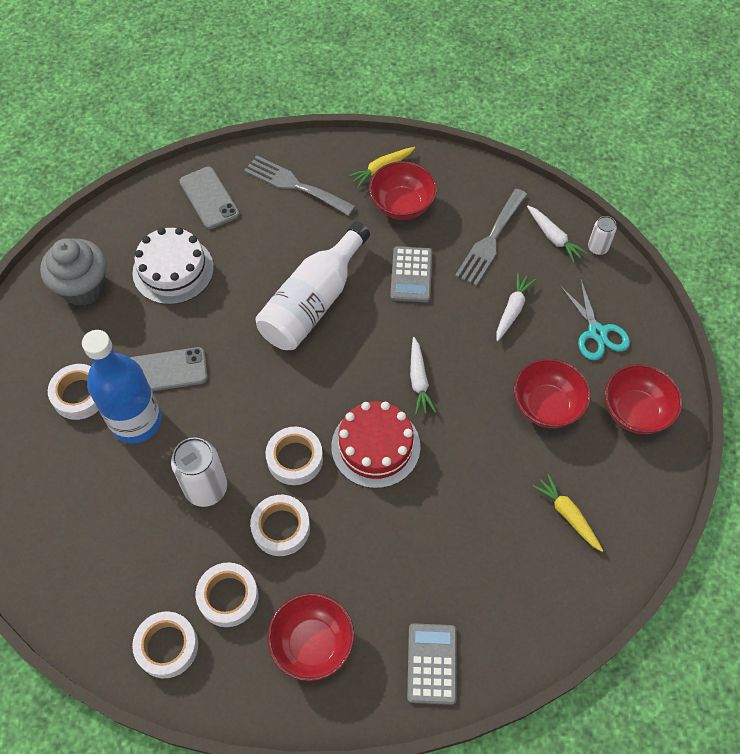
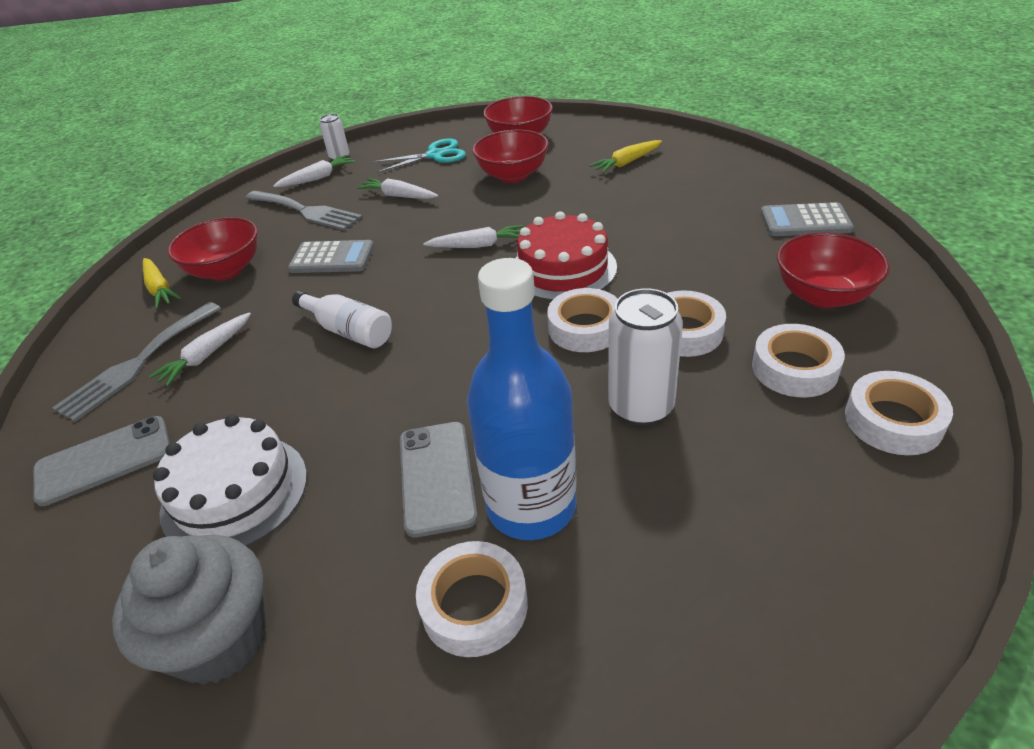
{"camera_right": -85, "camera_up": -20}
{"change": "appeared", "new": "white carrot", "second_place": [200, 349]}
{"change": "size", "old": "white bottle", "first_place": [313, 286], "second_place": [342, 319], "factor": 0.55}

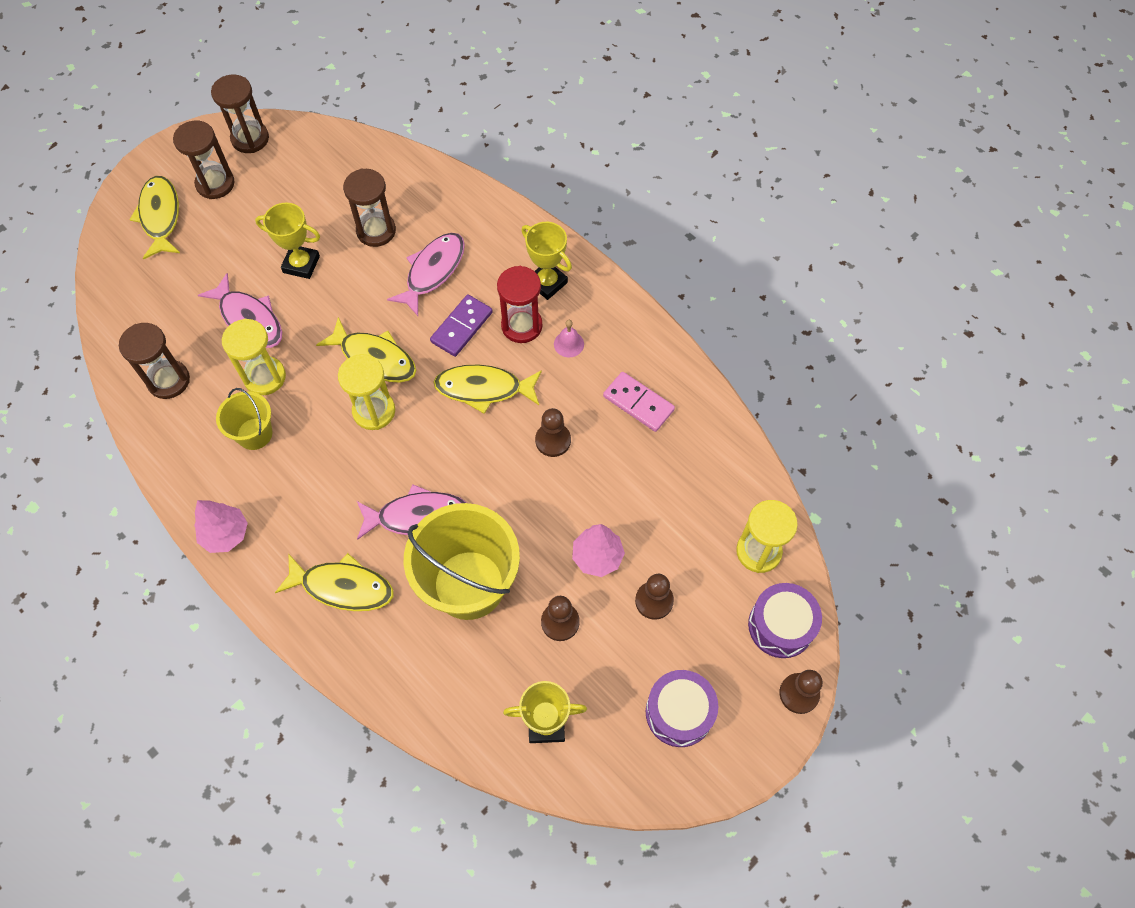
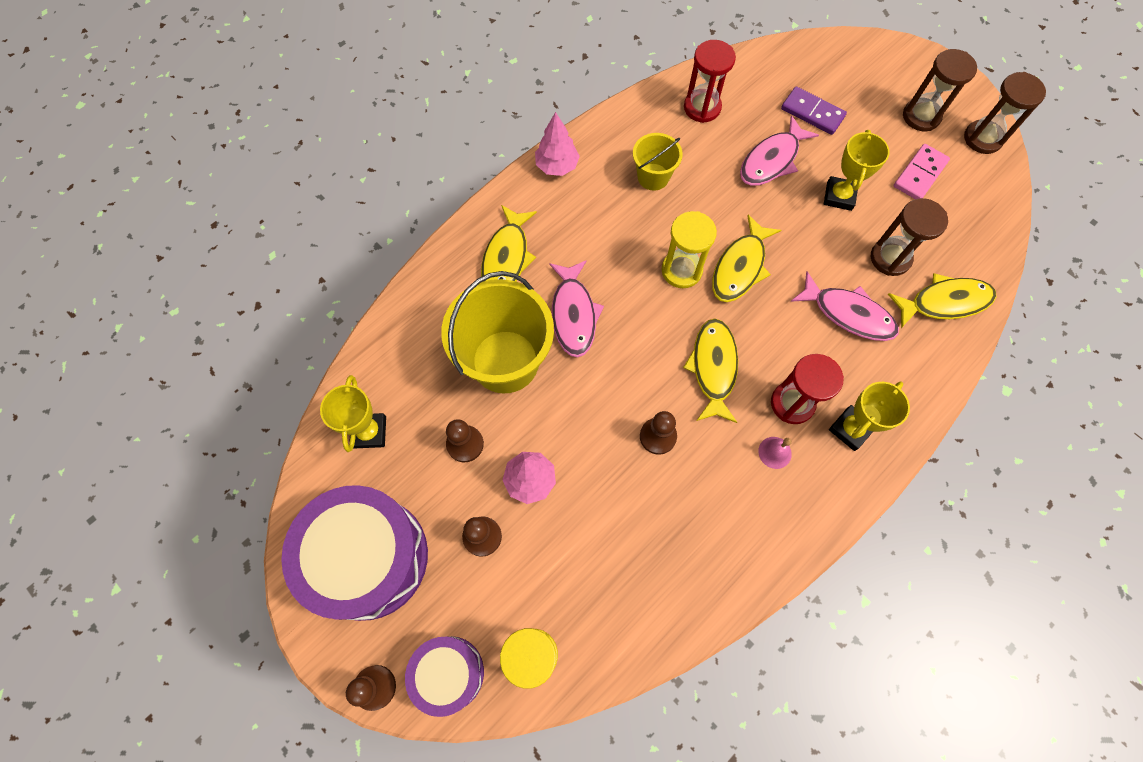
{"camera_right": 90, "camera_up": 5}
{"change": "missing", "old": "yellow hourglass", "first_place": [254, 357]}
{"change": "relocated", "old": "yellow fish", "first_place": [154, 217], "second_place": [942, 300]}
{"change": "relocated", "old": "purple domino", "first_place": [461, 326], "second_place": [814, 111]}
{"change": "relocated", "old": "pink domino", "first_place": [639, 402], "second_place": [922, 171]}
{"change": "colour", "old": "brown hourglass", "new": "red hourglass", "first_place": [154, 361], "second_place": [710, 81]}
{"change": "size", "old": "purple drum", "first_place": [682, 708], "second_place": [354, 553], "factor": 1.79}

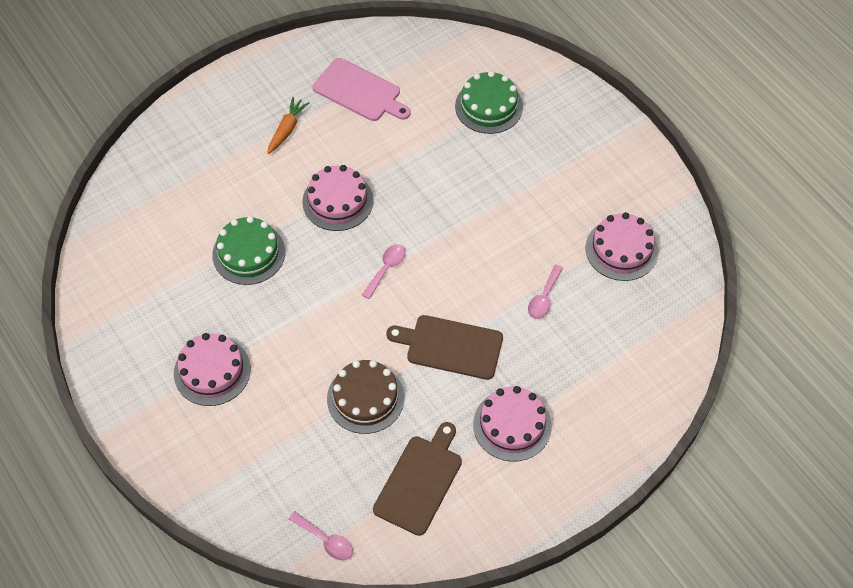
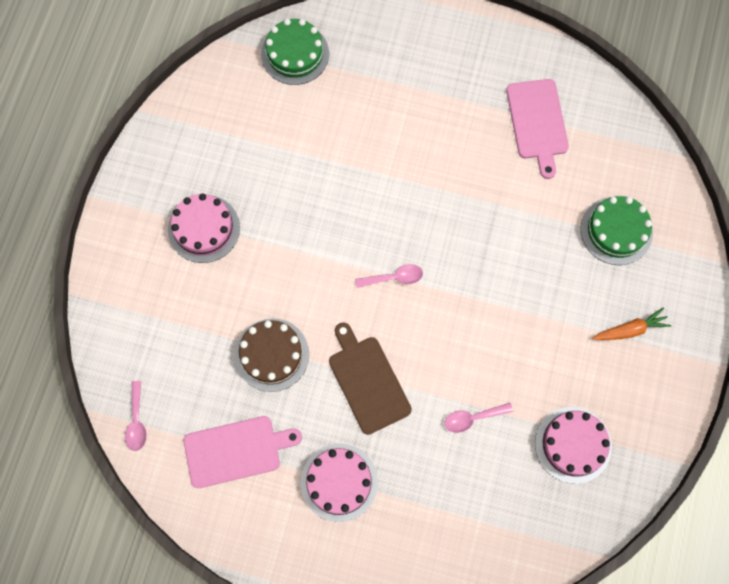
{"camera_right": 50, "camera_up": 15}
{"change": "missing", "old": "pink cake", "first_place": [338, 198]}
{"change": "relocated", "old": "green cake", "first_place": [248, 250], "second_place": [295, 52]}
{"change": "relocated", "old": "orange carrot", "first_place": [288, 125], "second_place": [631, 323]}
{"change": "colour", "old": "brown cutting board", "new": "pink cutting board", "first_place": [417, 479], "second_place": [243, 452]}

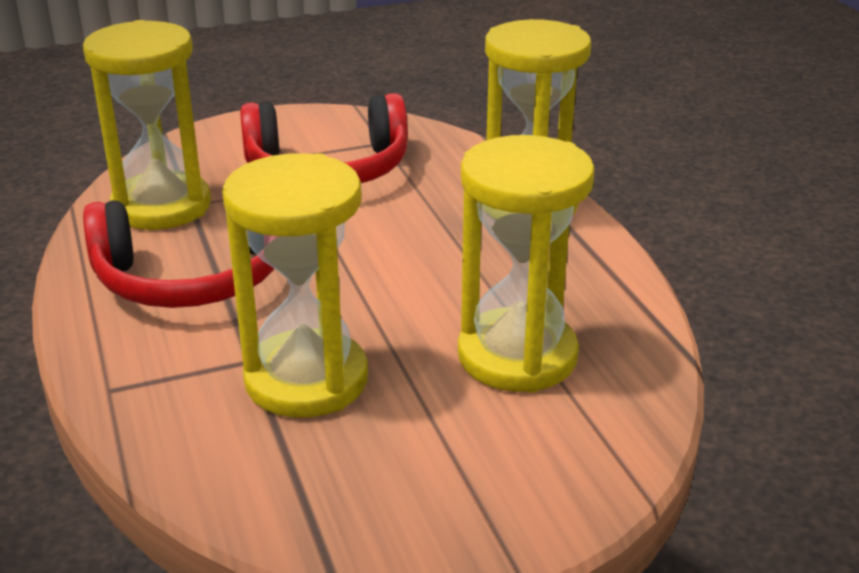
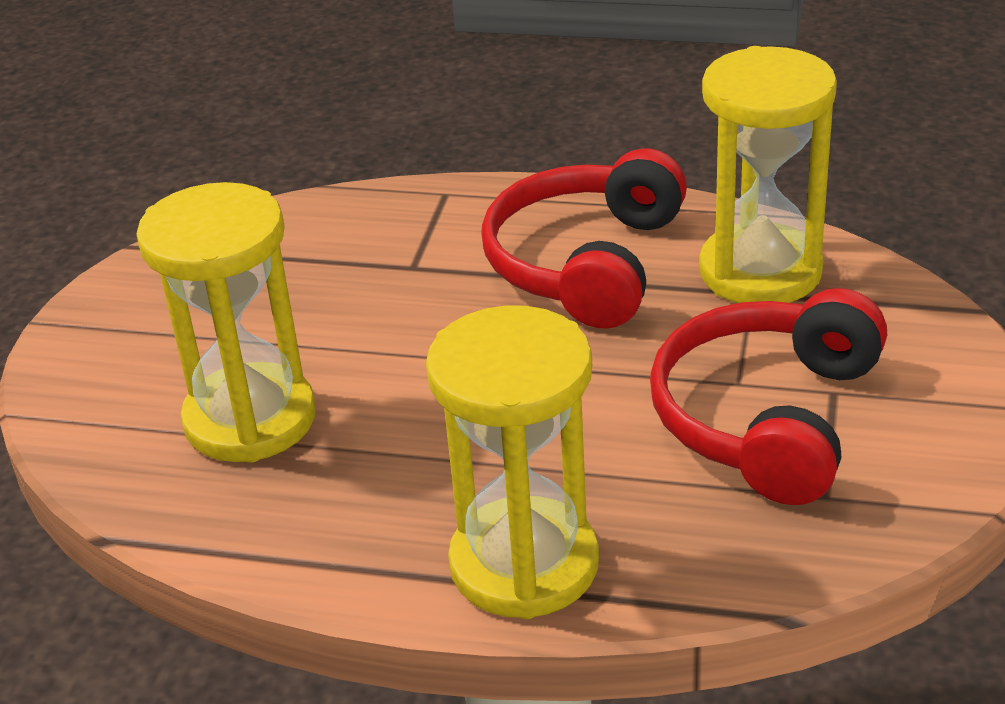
{"camera_right": 125, "camera_up": 5}
{"change": "missing", "old": "yellow hourglass", "first_place": [295, 285]}

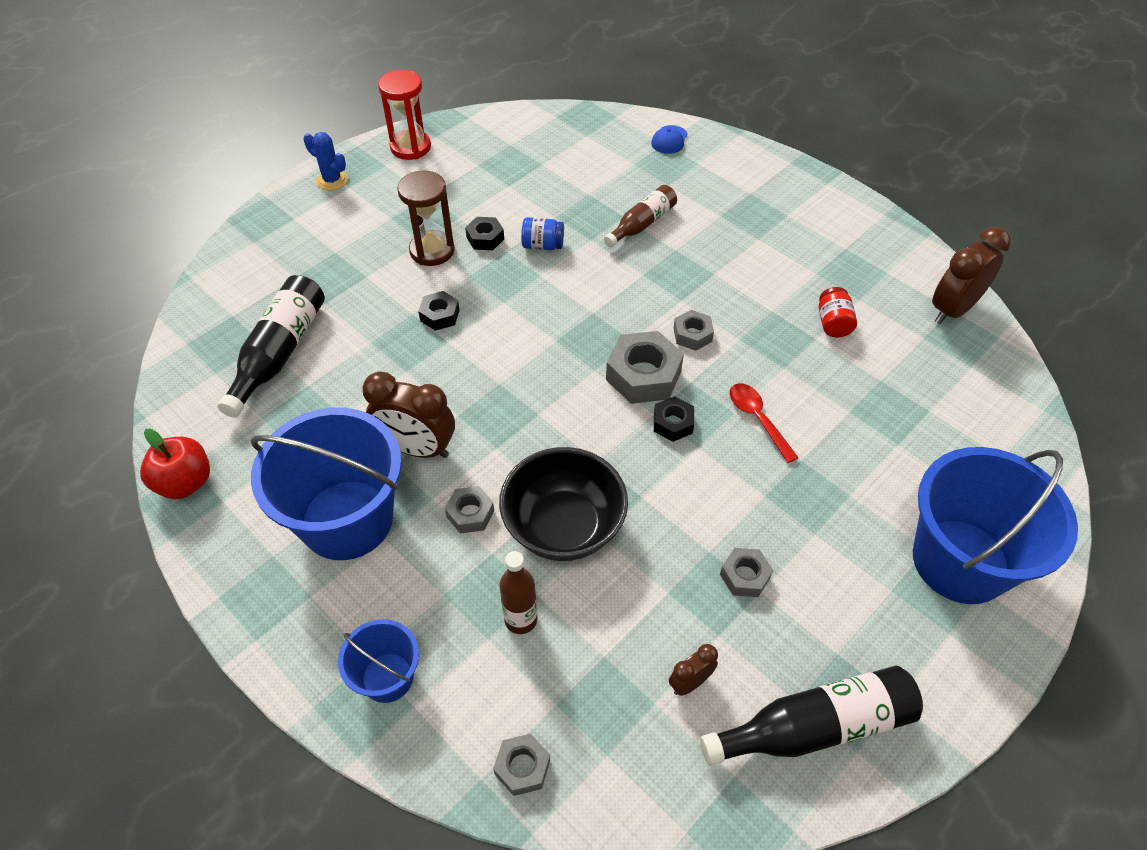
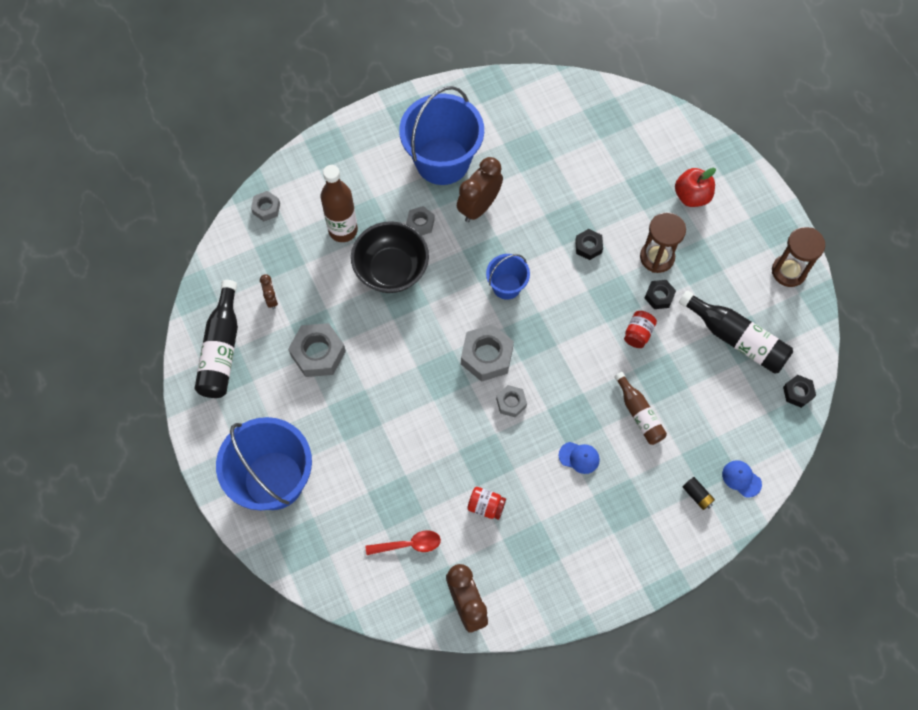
{"camera_right": 110, "camera_up": 15}
{"change": "missing", "old": "blue cactus", "first_place": [325, 161]}
{"change": "appeared", "new": "blue cap", "second_place": [579, 458]}
{"change": "appeared", "new": "black battery", "second_place": [699, 493]}
{"change": "relocated", "old": "red apple", "first_place": [175, 464], "second_place": [695, 187]}
{"change": "relocated", "old": "black bottle", "first_place": [271, 346], "second_place": [736, 332]}
{"change": "relocated", "old": "blue bucket", "first_place": [378, 661], "second_place": [508, 277]}
{"change": "relocated", "old": "black nut", "first_place": [674, 419], "second_place": [799, 391]}
{"change": "relocated", "old": "red spoon", "first_place": [764, 423], "second_place": [403, 543]}
{"change": "colour", "old": "red hourglass", "new": "brown hourglass", "first_place": [404, 115], "second_place": [798, 257]}
{"change": "colour", "old": "blue jar", "new": "red jar", "first_place": [542, 233], "second_place": [640, 329]}
{"change": "size", "old": "brown bottle", "first_place": [518, 592], "second_place": [339, 203], "factor": 1.56}
{"change": "size", "old": "grey nut", "first_place": [746, 572], "second_place": [317, 350], "factor": 1.78}

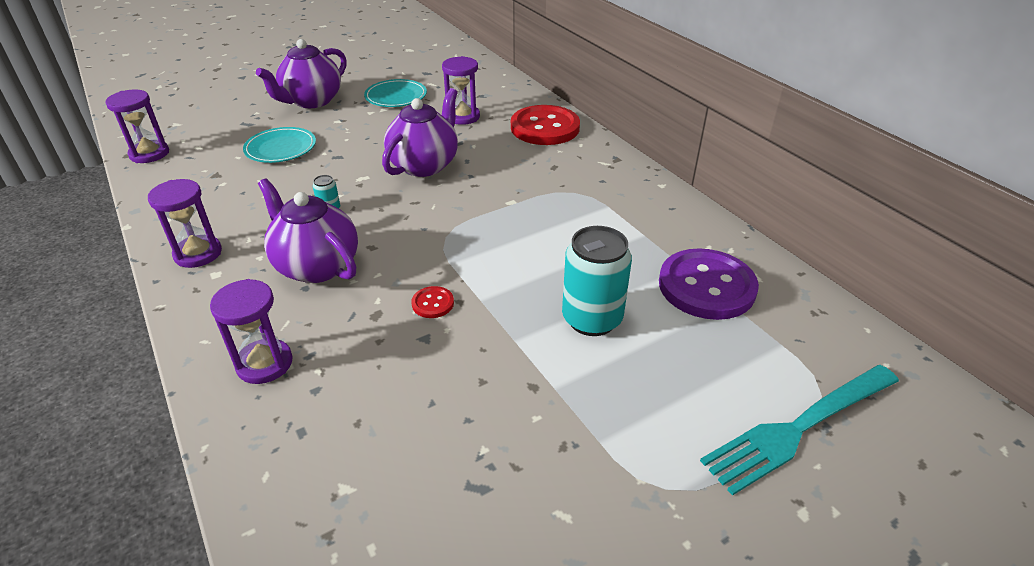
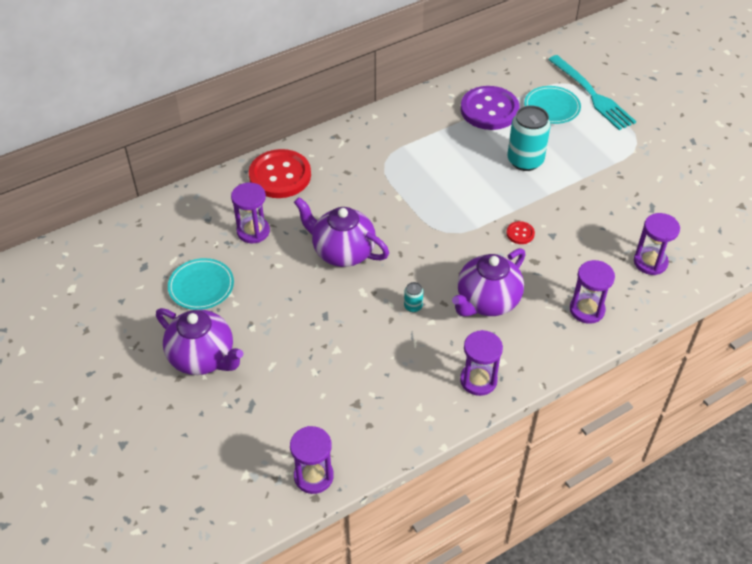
{"camera_right": -90, "camera_up": 10}
{"change": "appeared", "new": "purple hourglass", "second_place": [657, 244]}
{"change": "relocated", "old": "turquoise plate", "first_place": [279, 145], "second_place": [552, 105]}

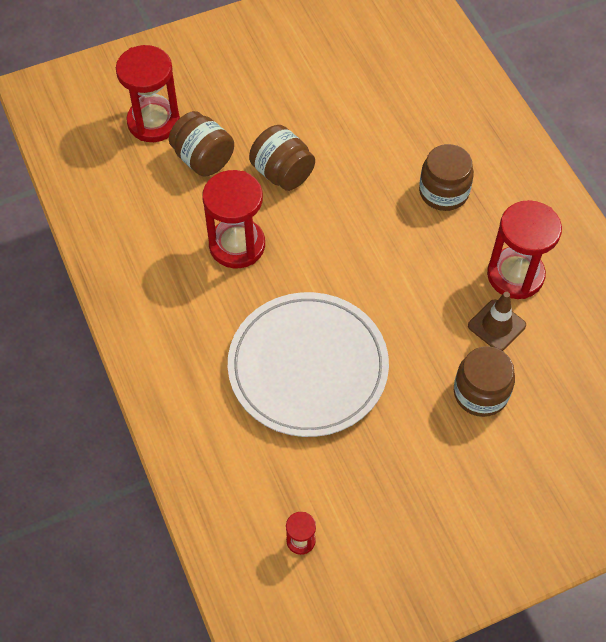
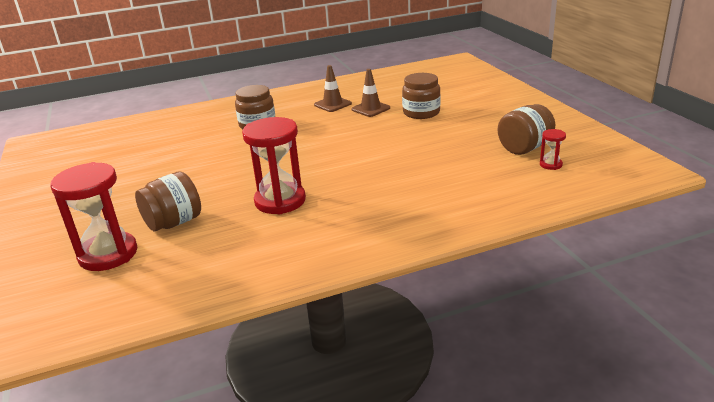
{"camera_right": -85, "camera_up": -30}
{"change": "missing", "old": "white plate", "first_place": [308, 364]}
{"change": "relocated", "old": "brown jar", "first_place": [282, 158], "second_place": [526, 129]}
{"change": "exchanged", "old": "red hourglass", "new": "brown traffic cone", "first_place": [524, 249], "second_place": [333, 88]}

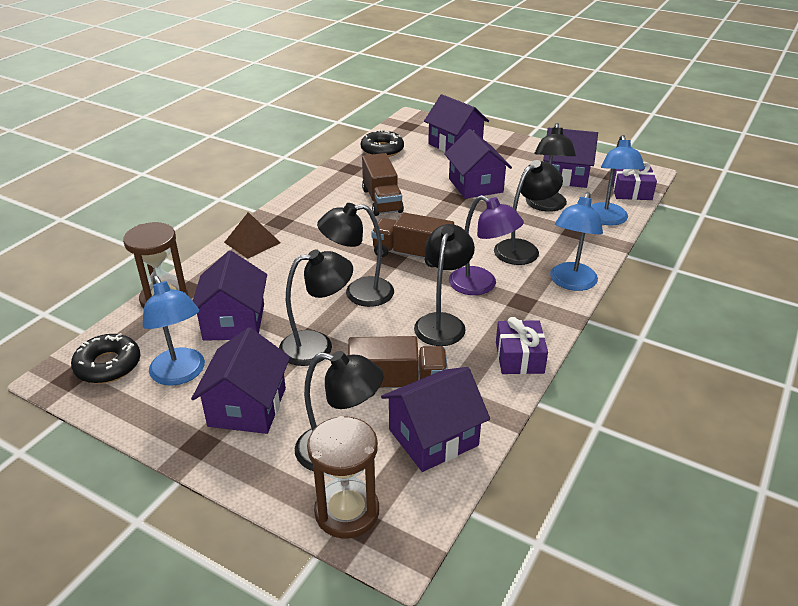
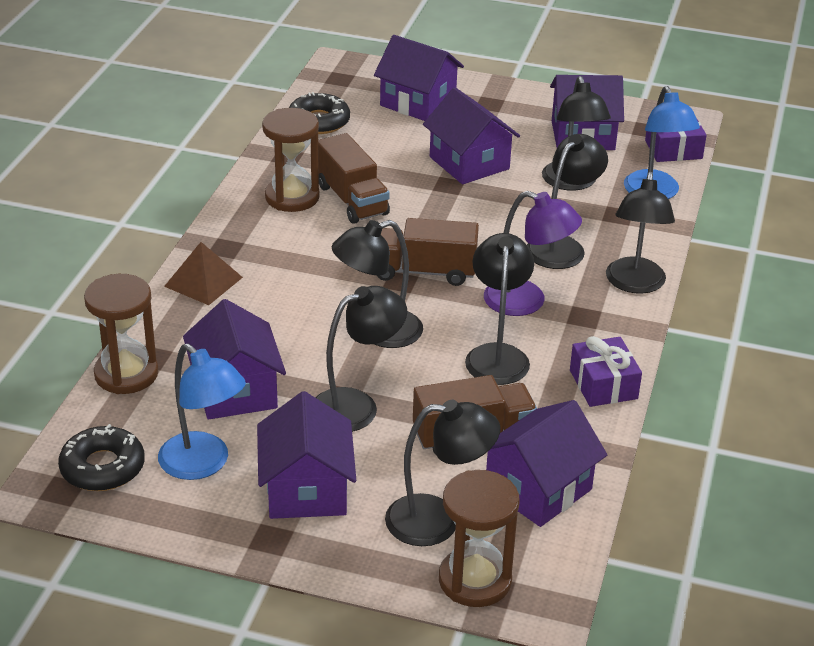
{"camera_right": -15, "camera_up": 0}
{"change": "appeared", "new": "brown hourglass", "second_place": [291, 160]}
{"change": "colour", "old": "blue lamp", "new": "black lamp", "first_place": [576, 241], "second_place": [640, 233]}

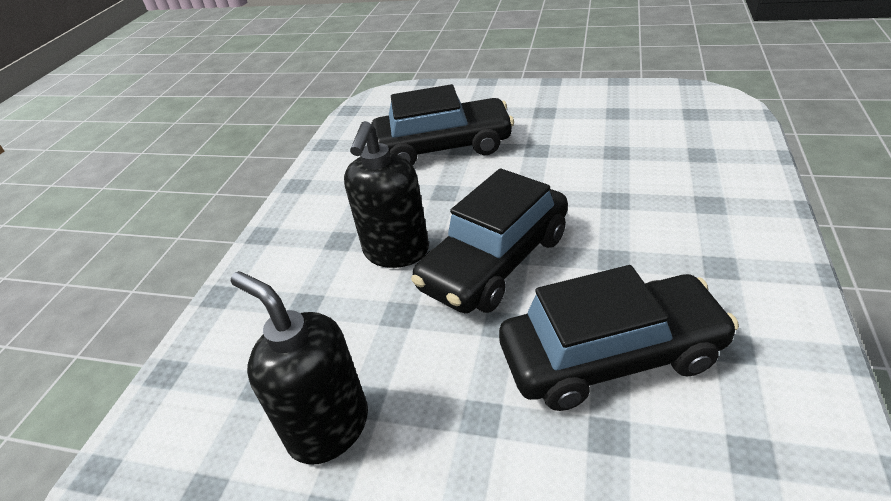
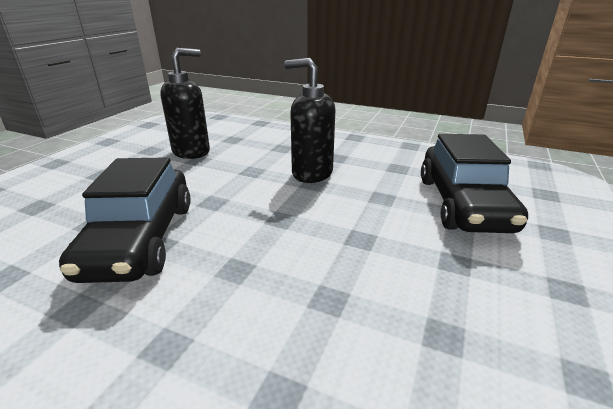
{"camera_right": 95, "camera_up": -10}
{"change": "missing", "old": "black car", "first_place": [489, 240]}

